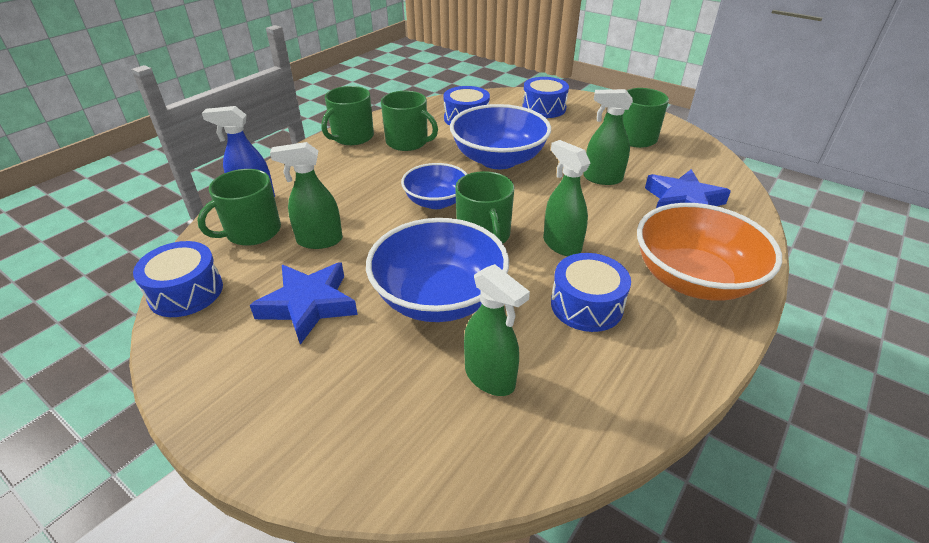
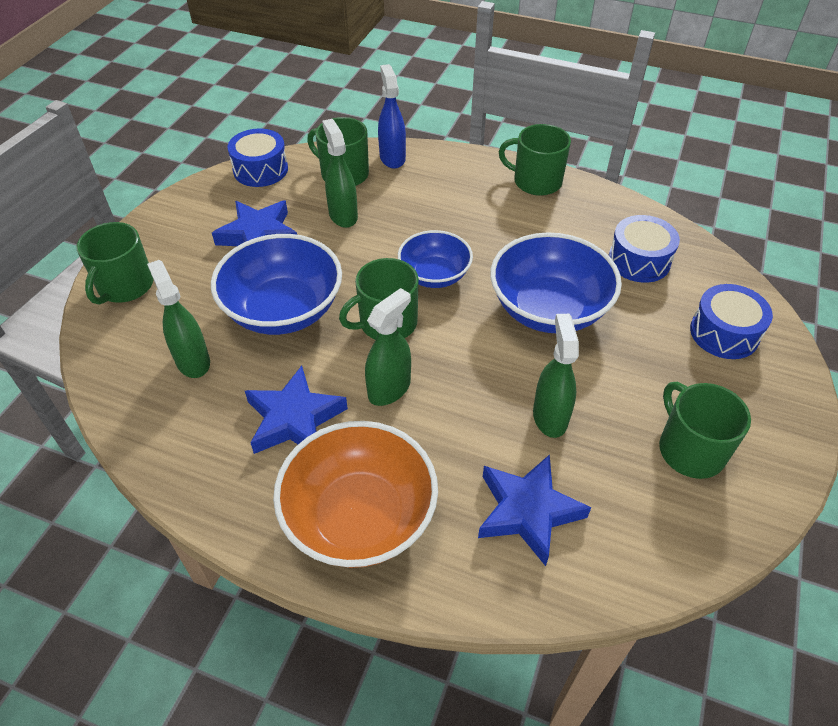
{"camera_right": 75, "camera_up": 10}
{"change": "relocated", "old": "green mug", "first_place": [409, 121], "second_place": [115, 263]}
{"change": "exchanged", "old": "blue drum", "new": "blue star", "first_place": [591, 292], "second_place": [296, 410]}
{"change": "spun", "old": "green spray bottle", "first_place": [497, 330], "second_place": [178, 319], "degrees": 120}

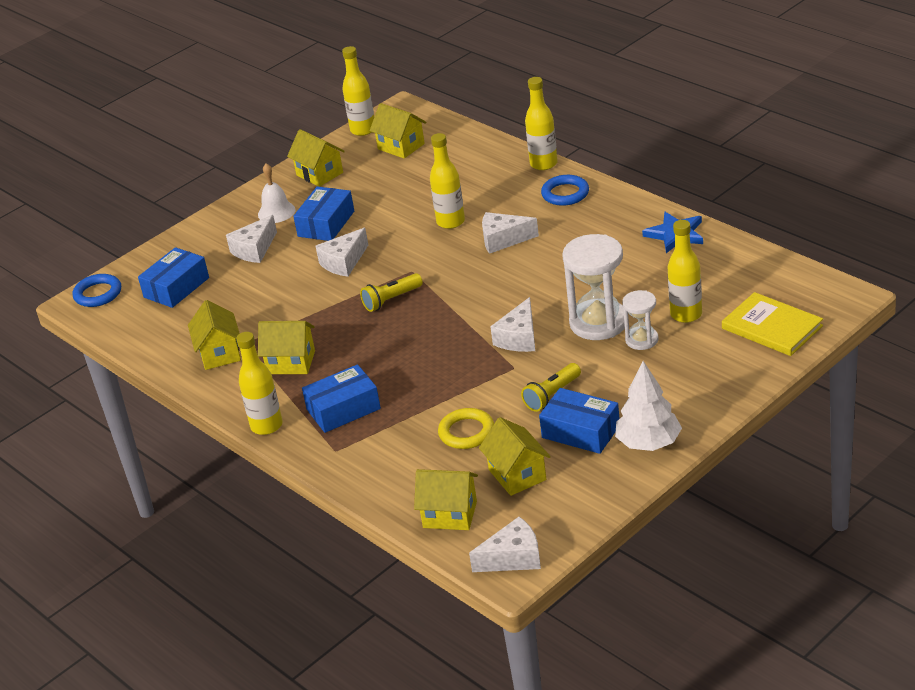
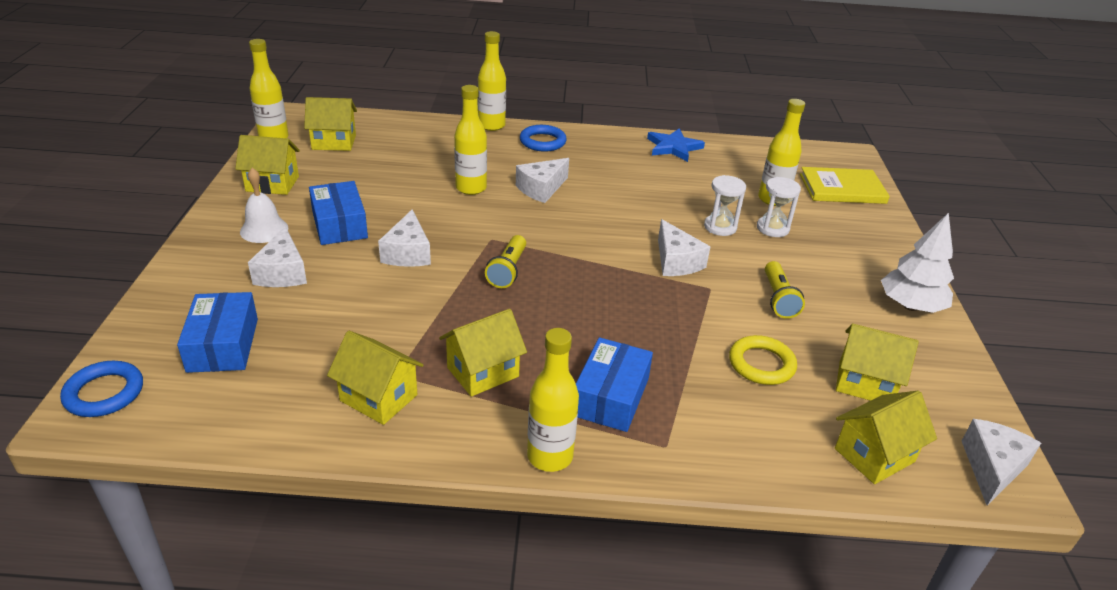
{"camera_right": -50, "camera_up": 0}
{"change": "missing", "old": "blue box", "first_place": [579, 421]}
{"change": "size", "old": "white hourglass", "first_place": [593, 287], "second_place": [725, 205], "factor": 0.56}

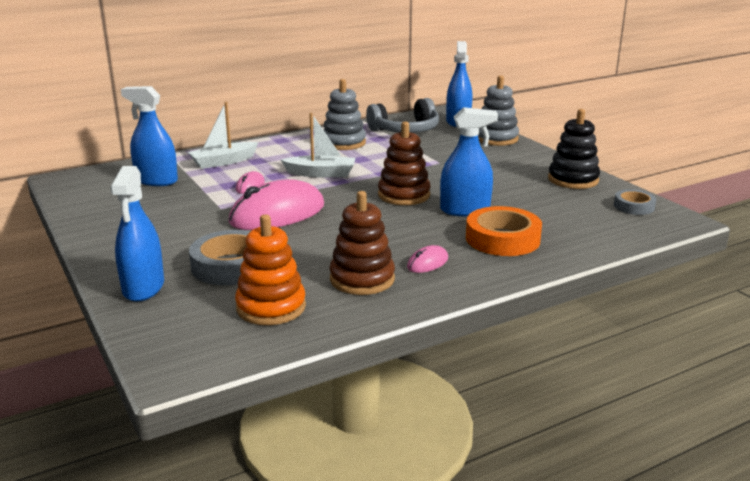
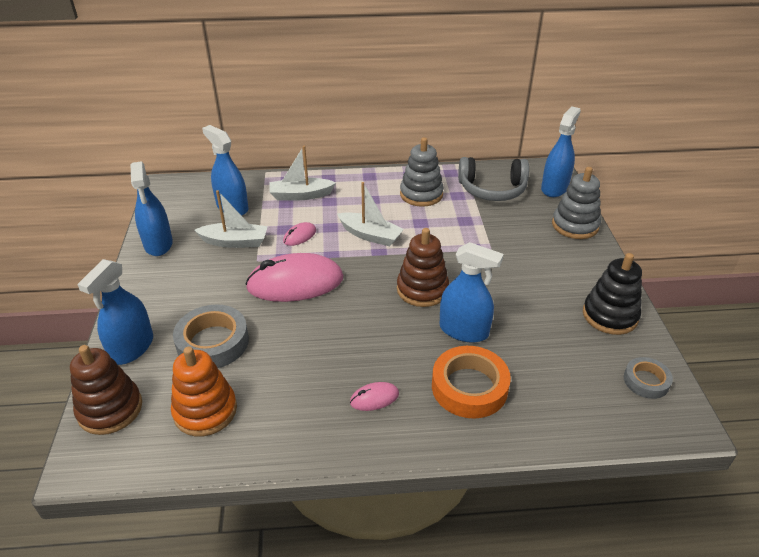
{"camera_right": 25, "camera_up": 15}
{"change": "appeared", "new": "blue spray bottle", "second_place": [152, 208]}
{"change": "appeared", "new": "white boat", "second_place": [231, 219]}
{"change": "relocated", "old": "brown stacking toy", "first_place": [362, 243], "second_place": [106, 390]}

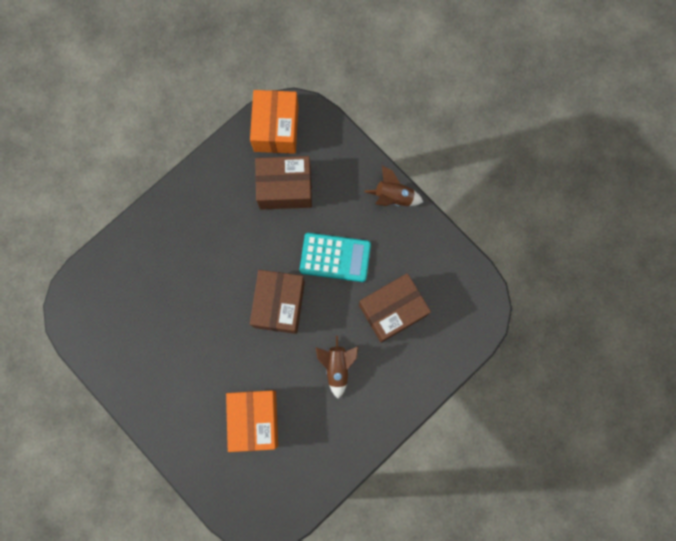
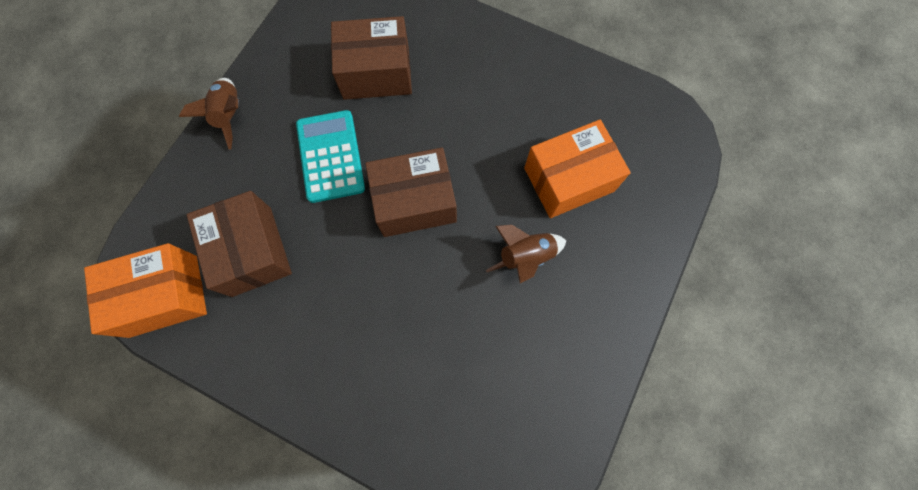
{"camera_right": -110, "camera_up": -5}
{"change": "relocated", "old": "brown rocket", "first_place": [337, 367], "second_place": [526, 254]}
{"change": "spun", "old": "brown box", "first_place": [395, 308], "second_place": [371, 58], "degrees": -45}

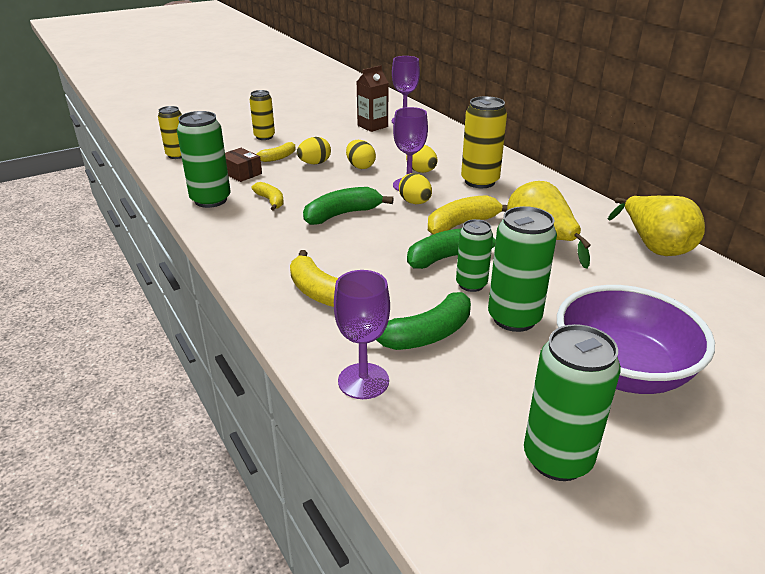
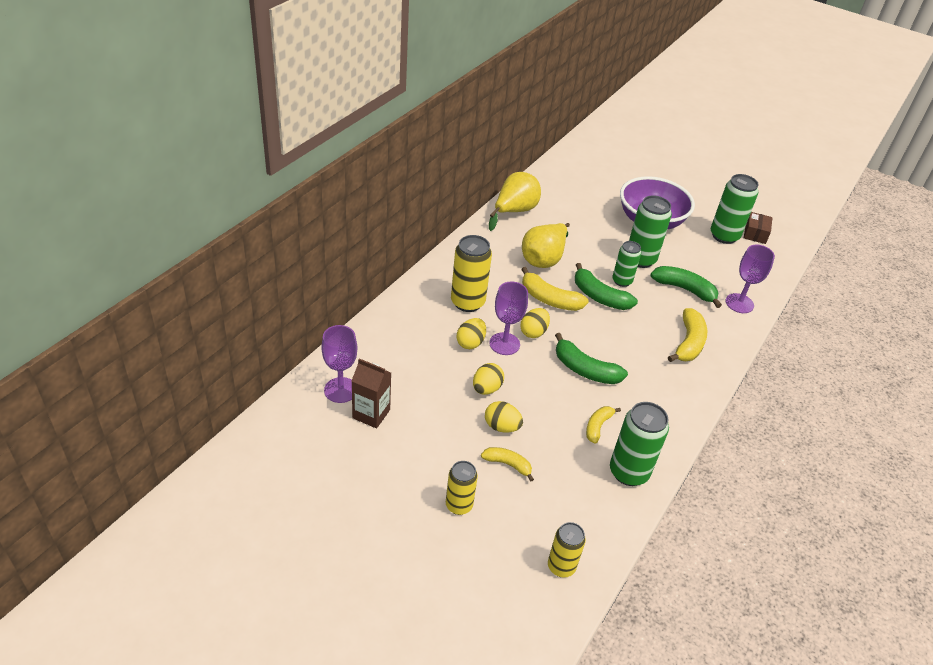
{"camera_right": -120, "camera_up": 10}
{"change": "relocated", "old": "brown box", "first_place": [243, 165], "second_place": [758, 228]}

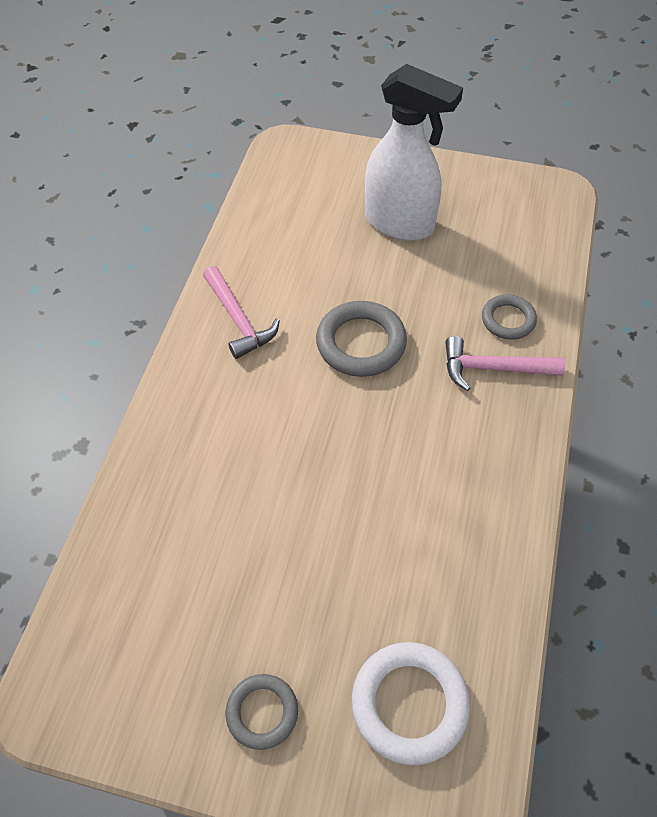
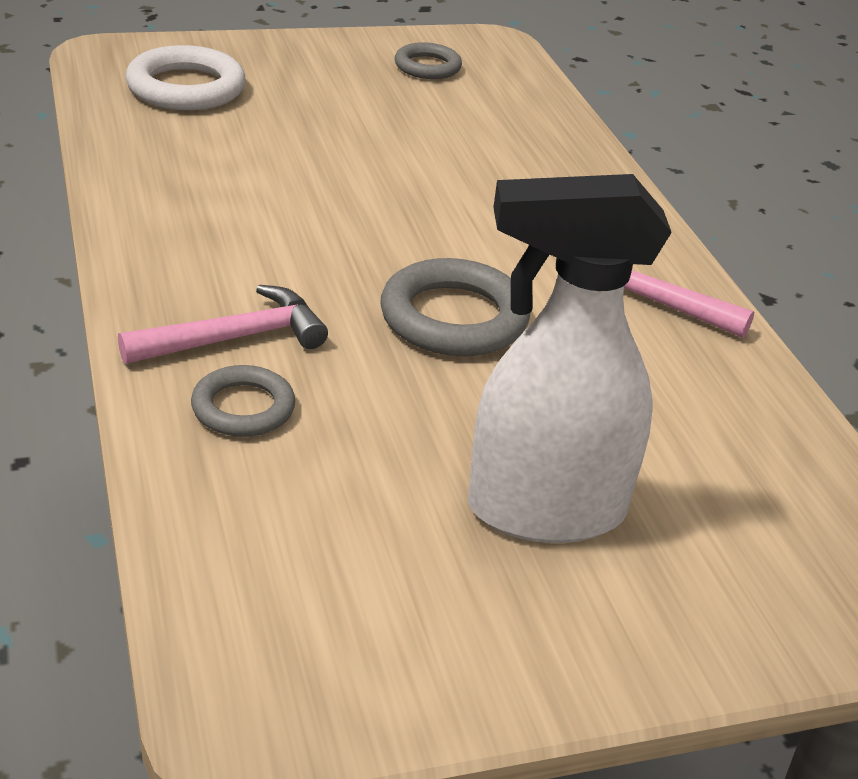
{"camera_right": 145, "camera_up": -20}
{"change": "relocated", "old": "grey ring", "first_place": [262, 712], "second_place": [428, 60]}

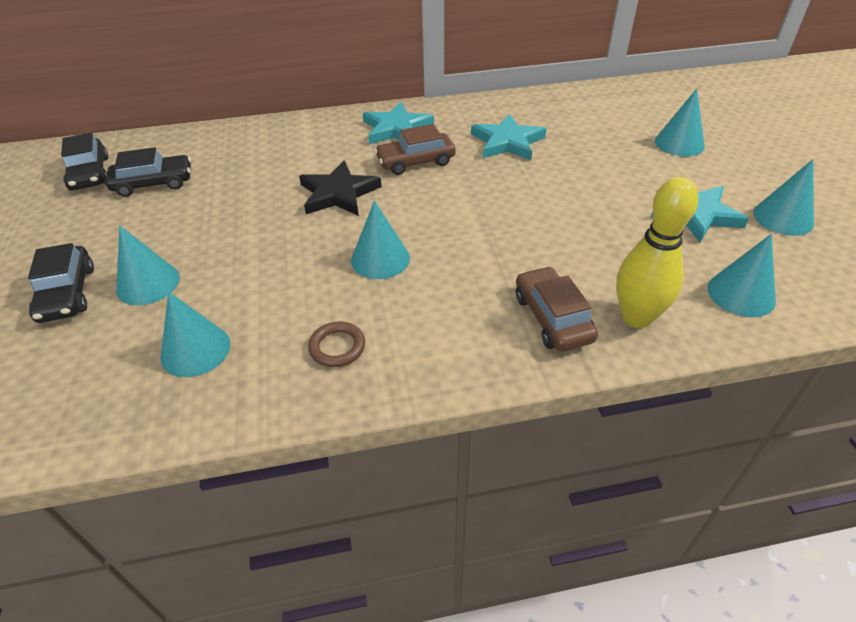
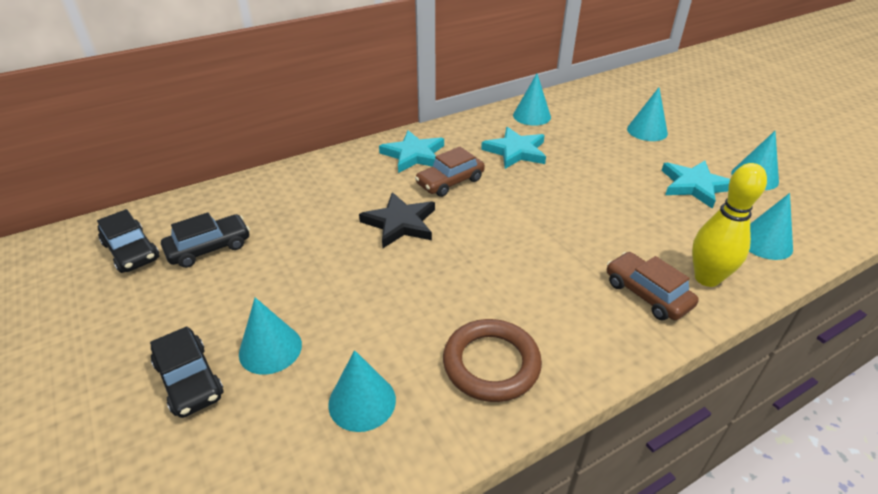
{"camera_right": -20, "camera_up": -5}
{"change": "relocated", "old": "turquoise cone", "first_place": [380, 240], "second_place": [532, 100]}
{"change": "size", "old": "brown ring", "first_place": [336, 344], "second_place": [492, 360], "factor": 1.85}

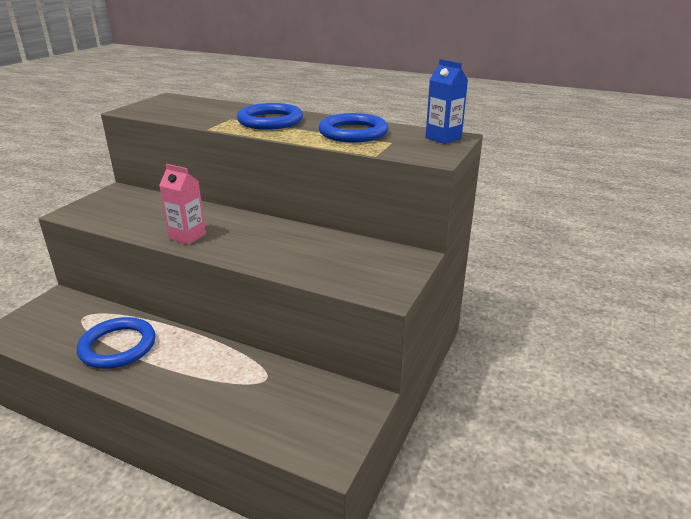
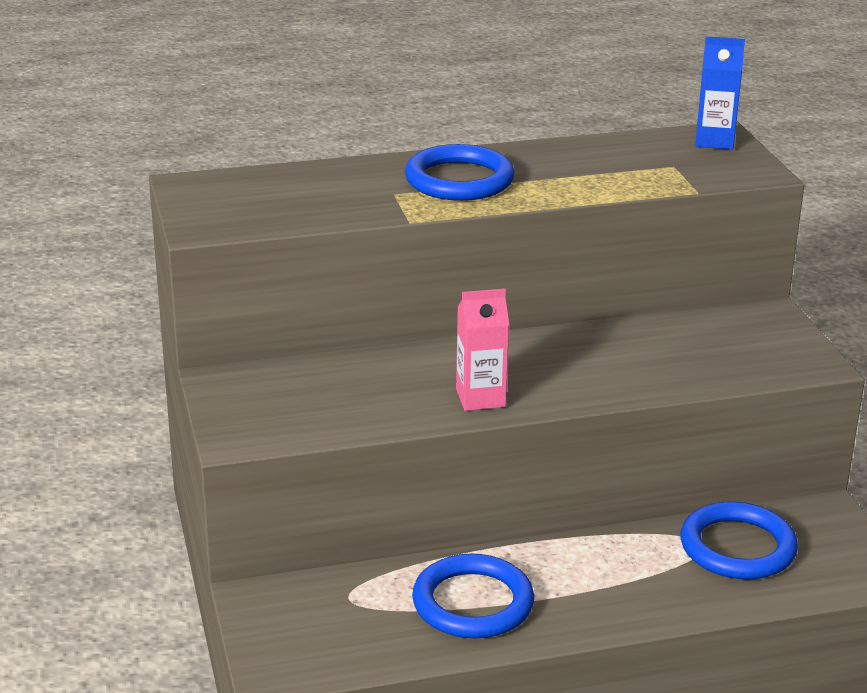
{"camera_right": -40, "camera_up": 0}
{"change": "relocated", "old": "blue ring", "first_place": [353, 127], "second_place": [739, 540]}

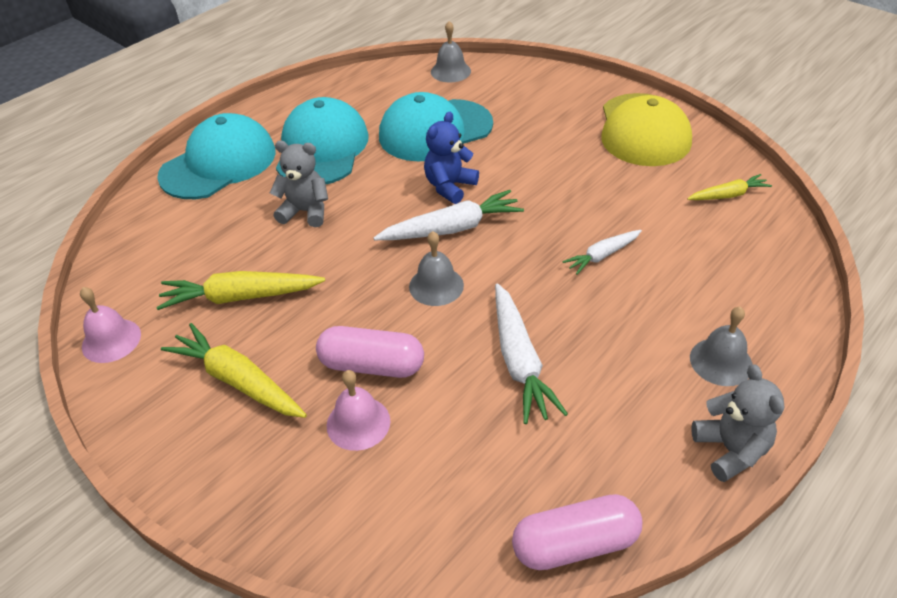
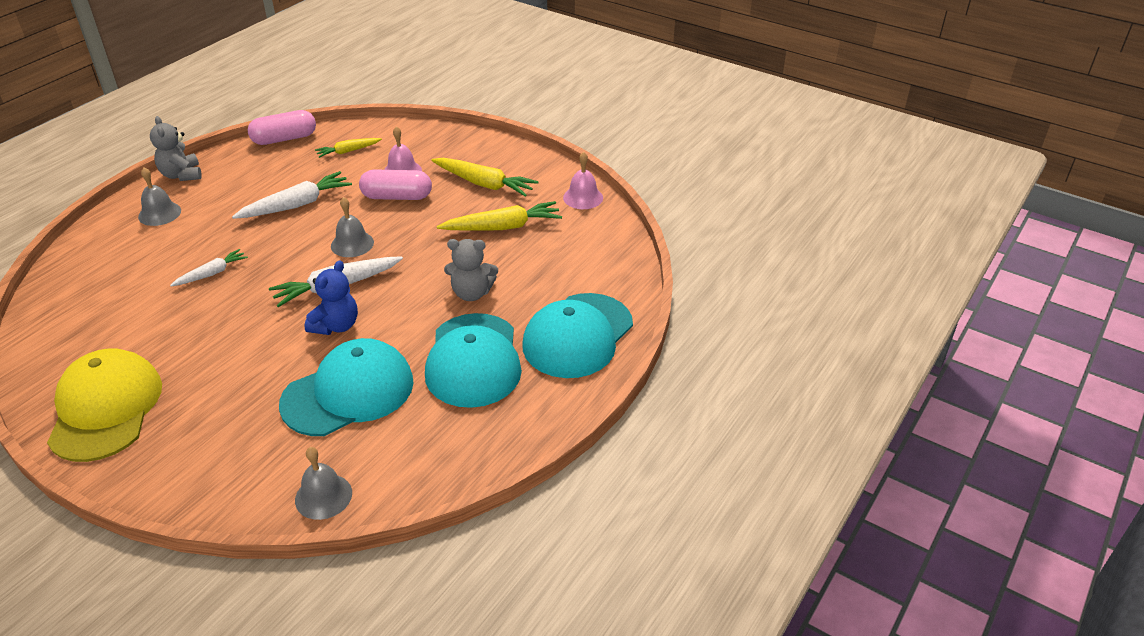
{"camera_right": 170, "camera_up": -5}
{"change": "relocated", "old": "yellow carrot", "first_place": [729, 187], "second_place": [348, 148]}
{"change": "spun", "old": "white carrot", "first_place": [531, 353], "second_place": [292, 195], "degrees": 75}

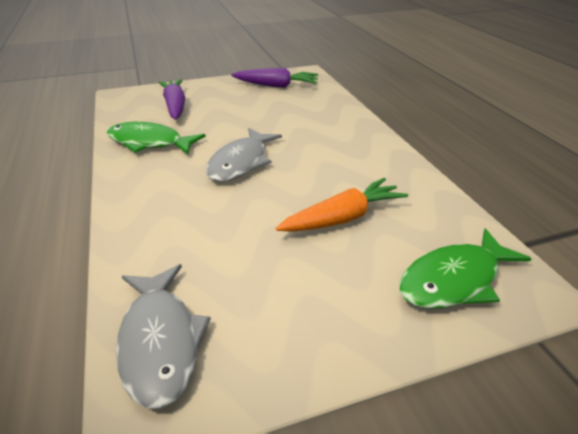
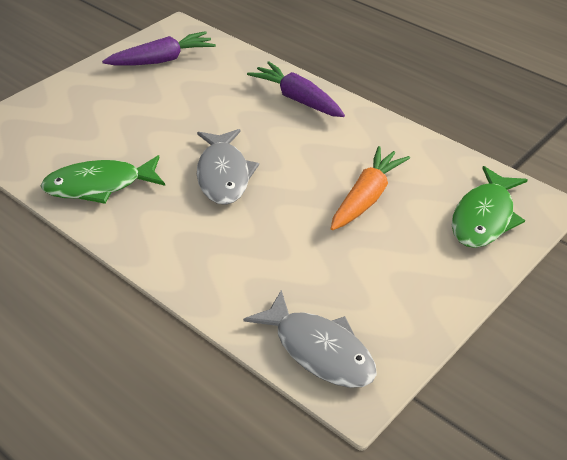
{"camera_right": -30, "camera_up": 5}
{"change": "relocated", "old": "purple carrot", "first_place": [171, 99], "second_place": [296, 89]}

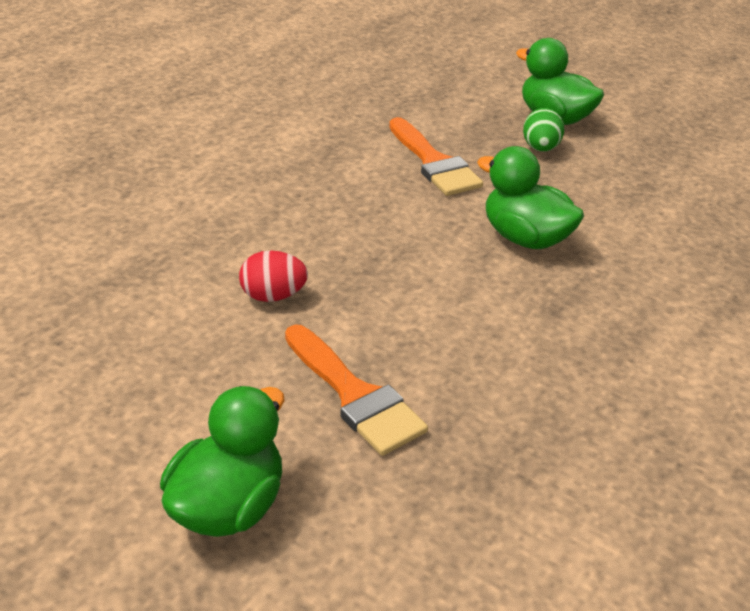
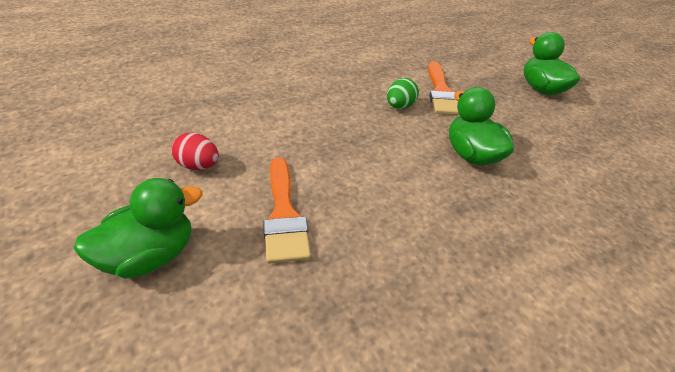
{"camera_right": 25, "camera_up": 5}
{"change": "relocated", "old": "red egg", "first_place": [273, 276], "second_place": [195, 151]}
{"change": "relocated", "old": "green egg", "first_place": [543, 130], "second_place": [403, 93]}

